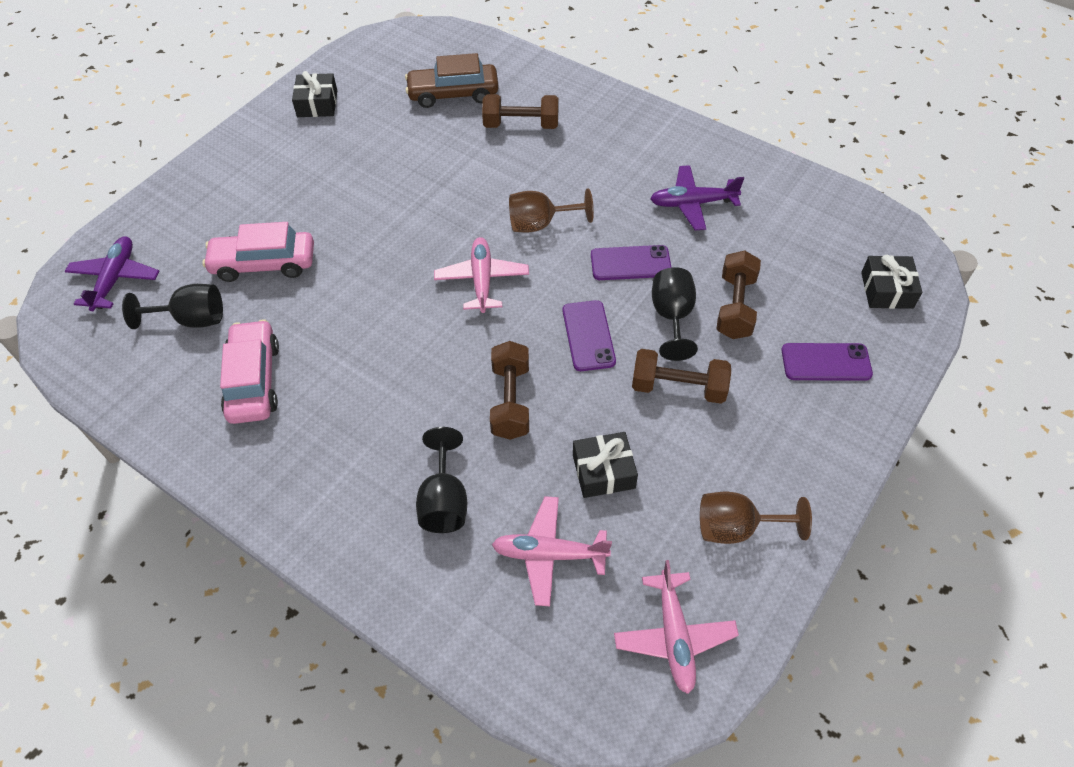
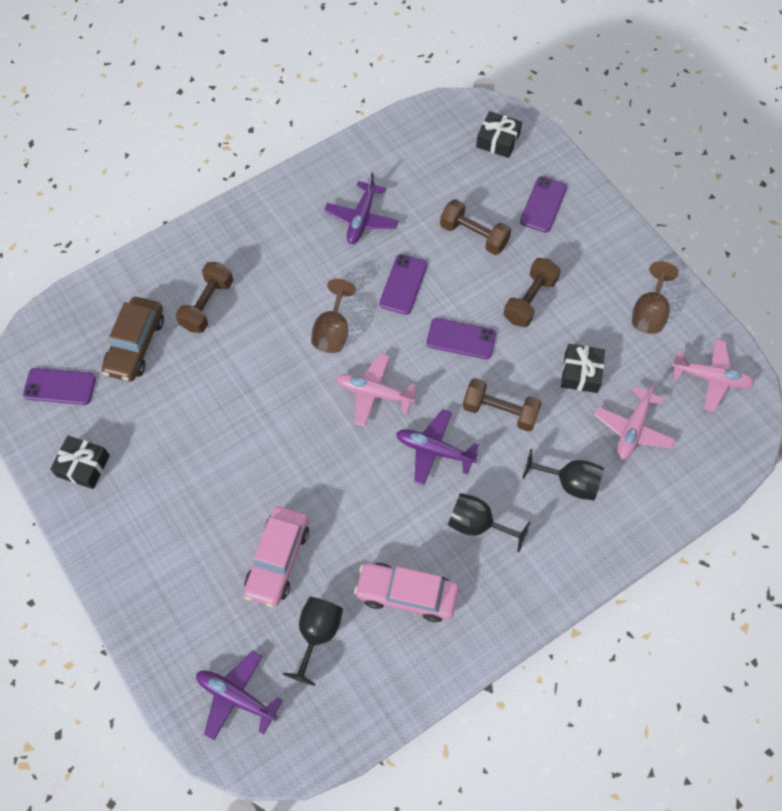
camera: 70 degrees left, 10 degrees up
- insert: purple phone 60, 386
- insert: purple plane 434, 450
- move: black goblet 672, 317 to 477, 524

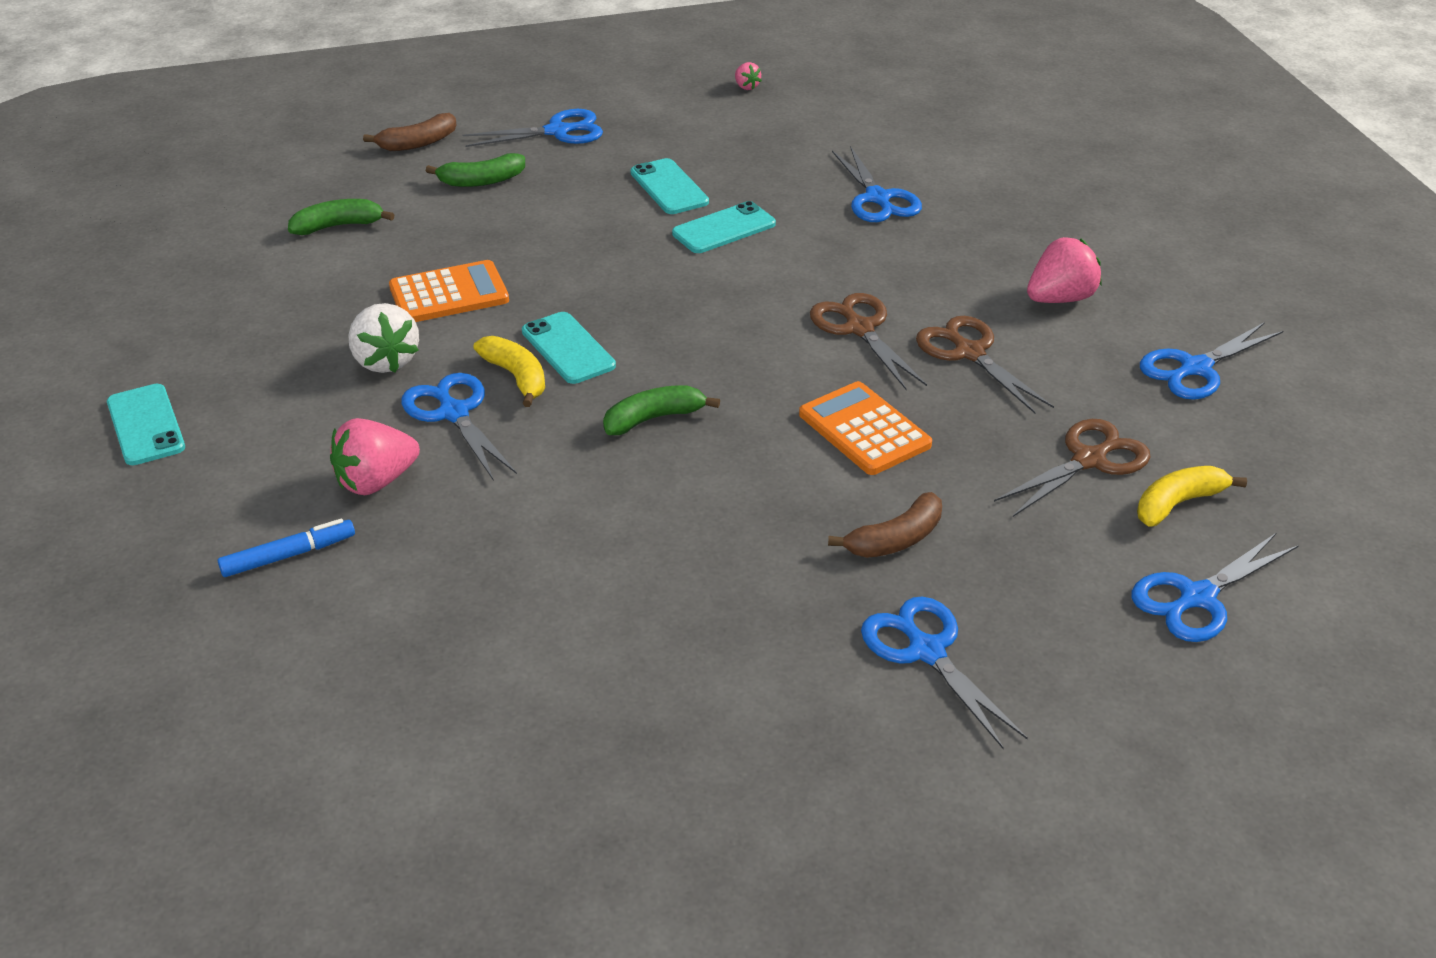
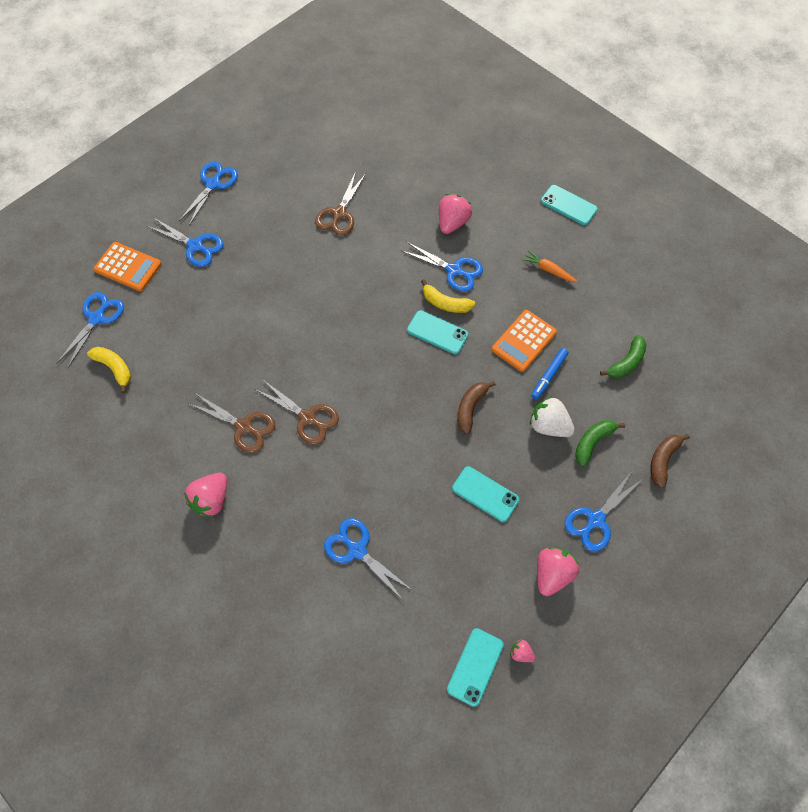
camera: 150 degrees right, 25 degrees up
- delete: green banana 653, 419
- insert: orange carrot 548, 270
- insert: pink strawberry 552, 573
- move: blue marker 288, 555 to 548, 376
- move: white strawberry 385, 361 to 549, 425
- move: turquoise phone 724, 229 to 475, 666
- move: orange calculator 864, 430 to 128, 267
- move: brown banana 895, 539 to 470, 408
- move: brown scissors 1089, 460 to 339, 214
- move: blue scissors 1195, 368 to 213, 184
- rotate: yellow banana 1178, 504 = 114, 368 75 degrees counterclockwise

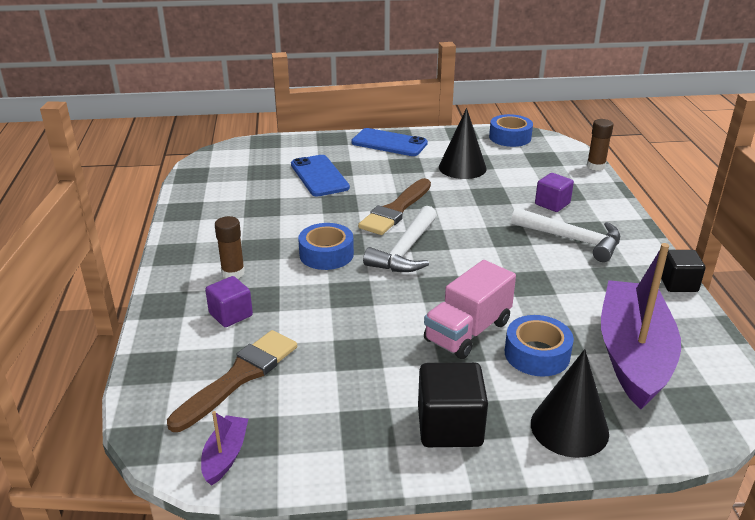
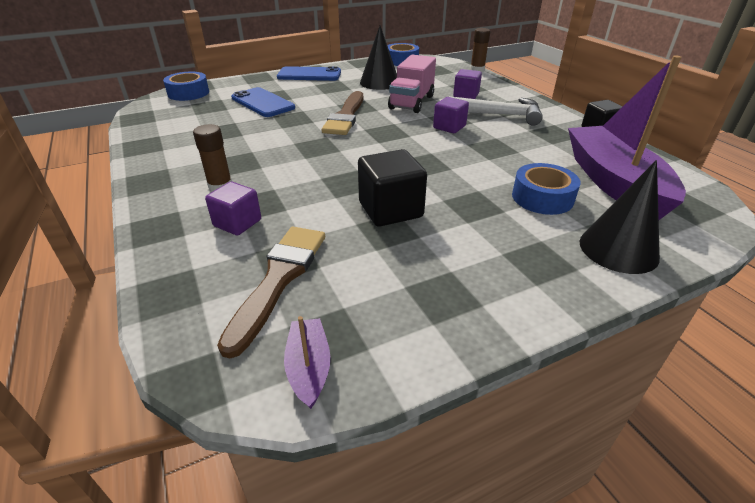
camera: 20 degrees left, 5 degrees up
- delete: white hammer 405, 251
- insert: purple cube 449, 127
- move: blue tape 326, 254 to 188, 93
- move: black cube 449, 426 to 390, 210
- move: pink truck 467, 331 to 411, 102

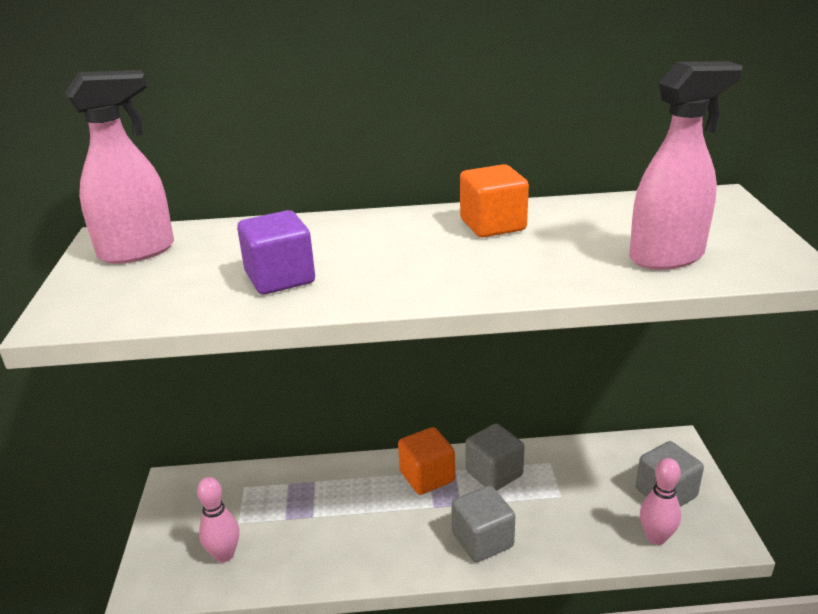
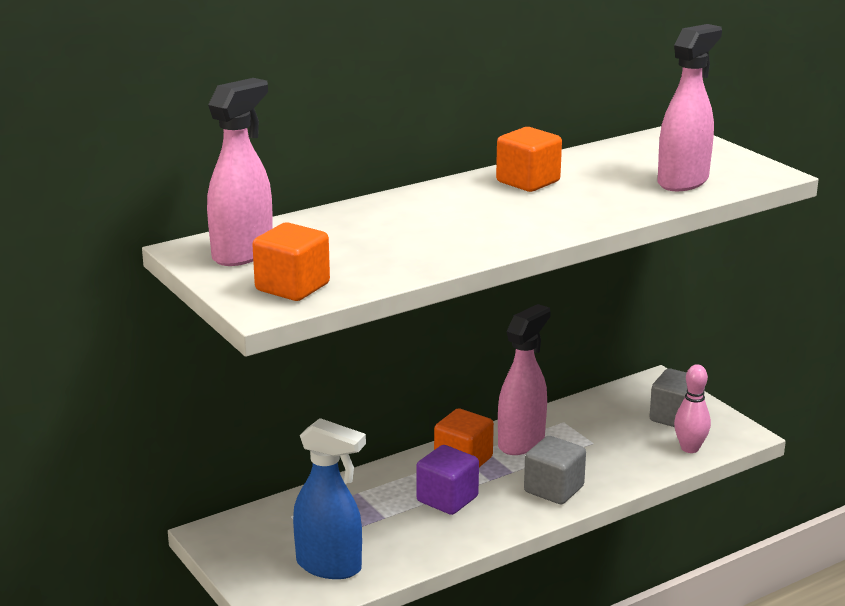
camera: 30 degrees left, 5 degrees down
- insert: orange cube 292, 287
- move: purple cube 280, 278 to 447, 499
- replace: pink bowling pin 224, 555 to blue spray bottle 329, 566
- replace: grey cube 494, 473 to pink spray bottle 521, 442

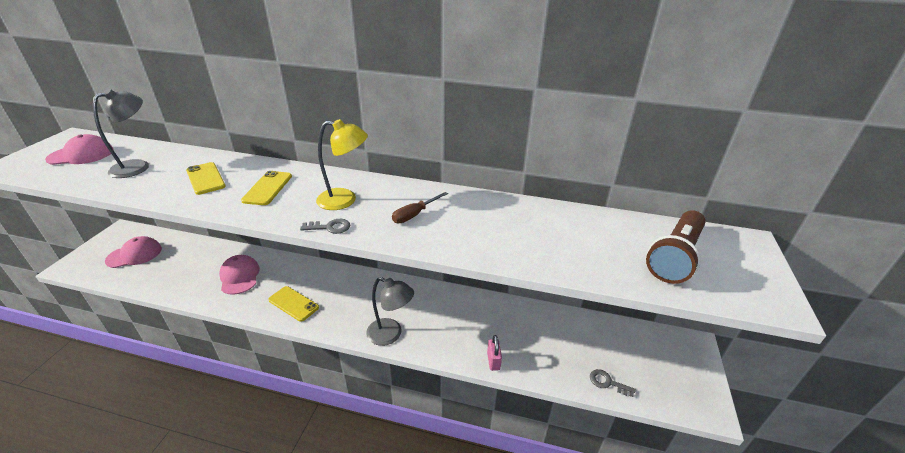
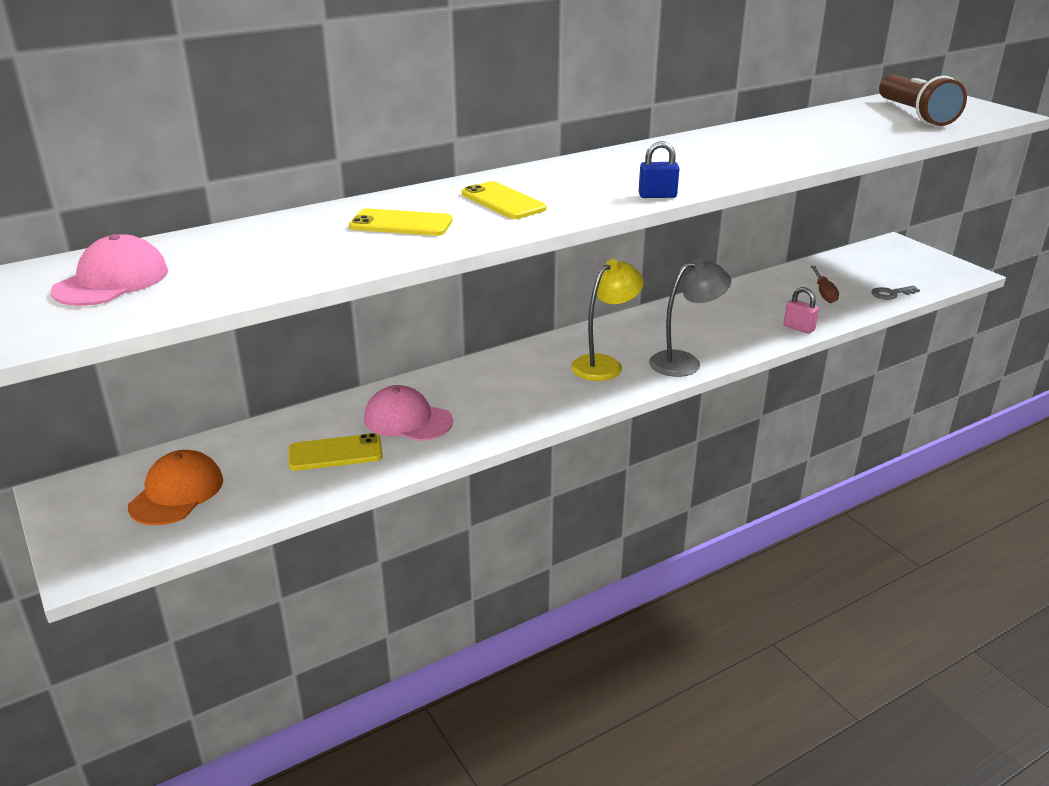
camera: 45 degrees left, 5 degrees down
- delete: grey lamp 137, 166
- move: yellow phone 293, 303 to 335, 453
- move: yellow lamp 345, 200 to 604, 364
- move: brown screwdriver 415, 215 to 824, 293
- replace: grey key 330, 227 to blue padlock 657, 196
- recolor: pink cap 134, 255 to orange cap 177, 493

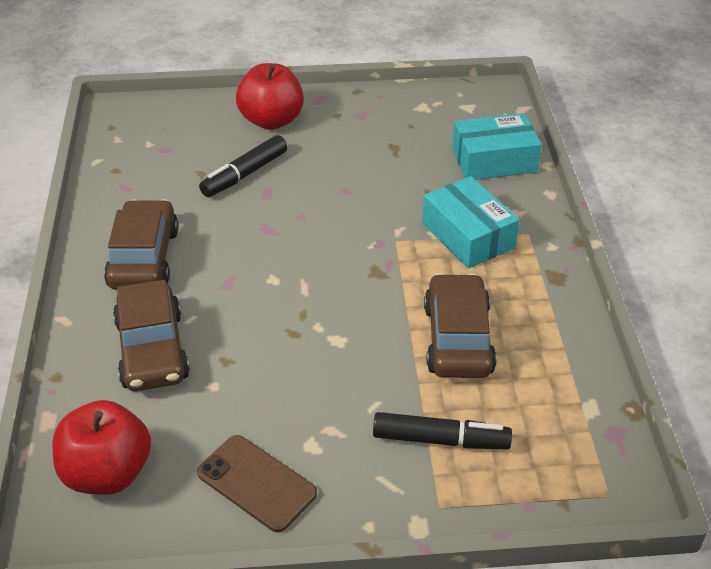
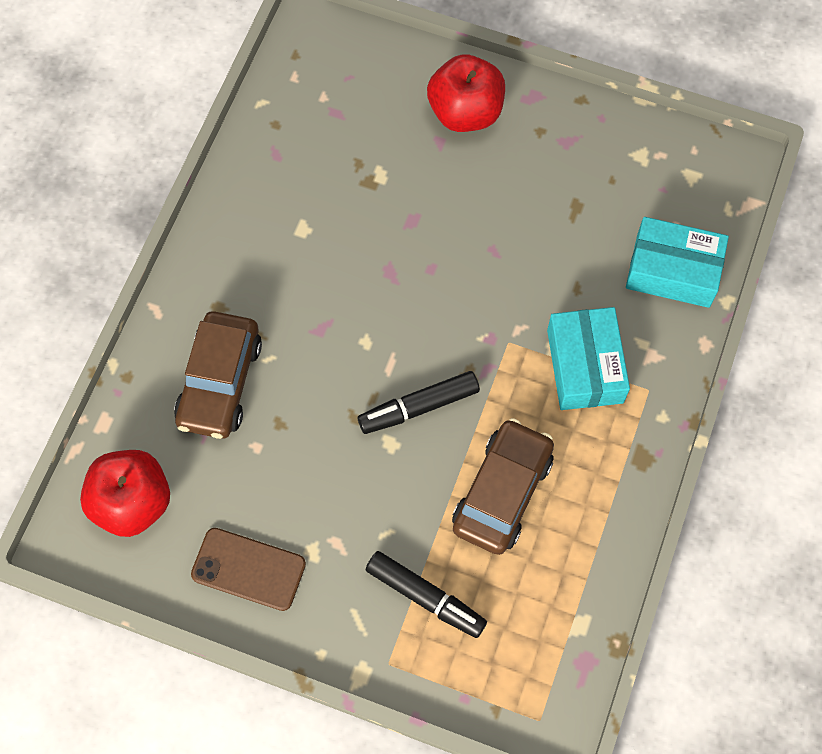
camera: 25 degrees right, 25 degrees up
- delete: brown car 144, 258
- move: black marker 244, 174 to 418, 407
- rotate: brown phone 256, 483 = 248, 569 45 degrees counterclockwise

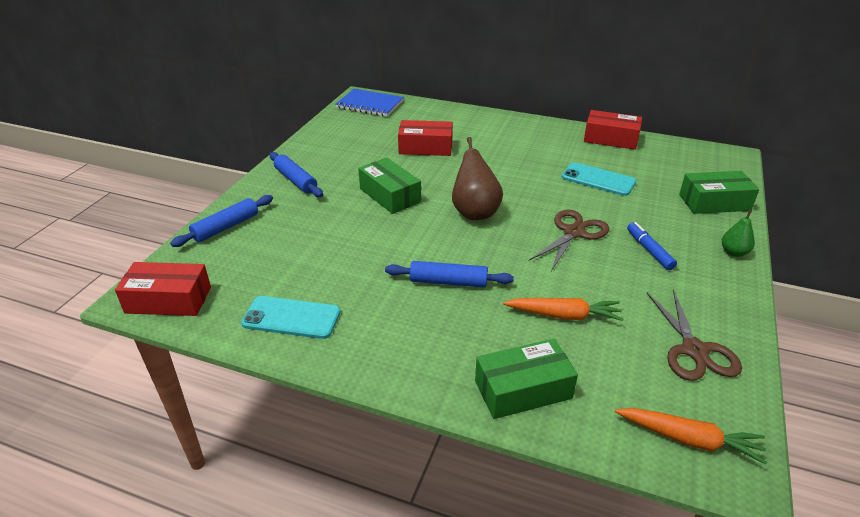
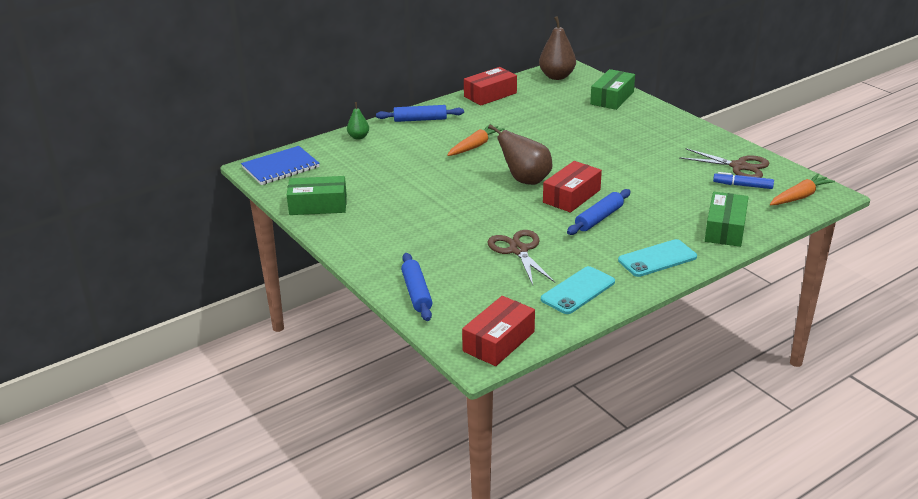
camera: 55 degrees left, 5 degrees down
- insert: brown pear 557, 76
- move: blue rolling pin 296, 180 to 420, 119
- move: green box 390, 195 to 318, 205
- move: red box 425, 147 to 571, 196
- move: orange carrot 564, 315 to 475, 146
- move: brown scissors 574, 233 to 518, 250
- move: turquoise phone 598, 179 to 657, 259
- move: blue marker 649, 250 to 742, 185
- move: green pear 734, 252 to 358, 137

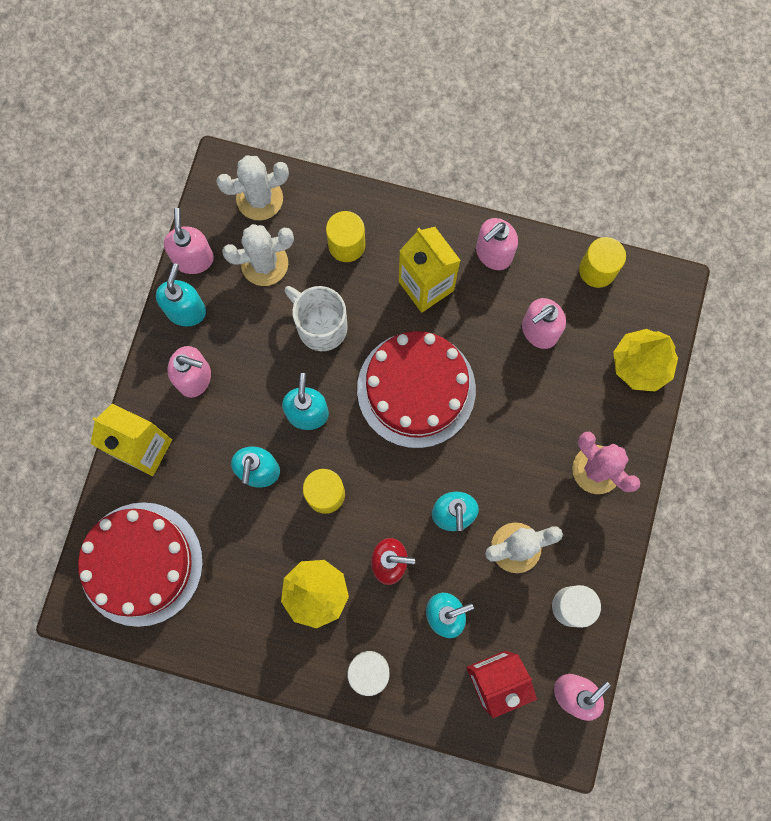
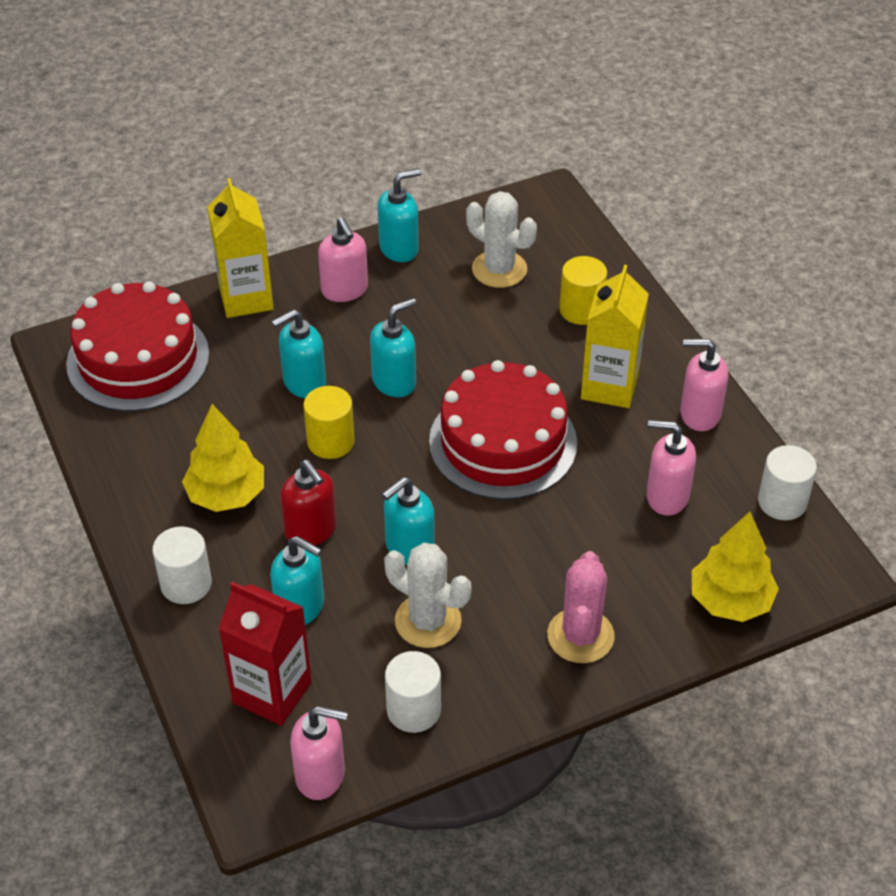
camera: 50 degrees right, 30 degrees down
- delete: pink soap dispenser 193, 259
- delete: white cactus 259, 199
- delete: white mug 320, 326
- recolor: yellow cylinder 597, 270 to white cylinder 782, 502

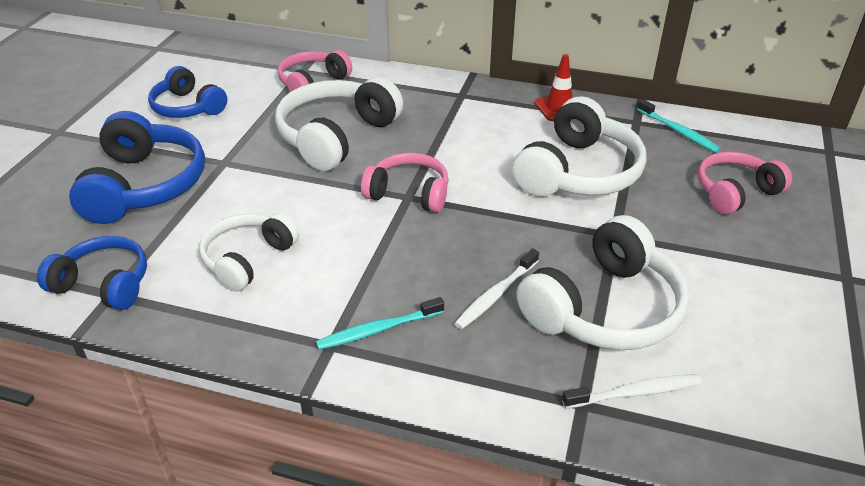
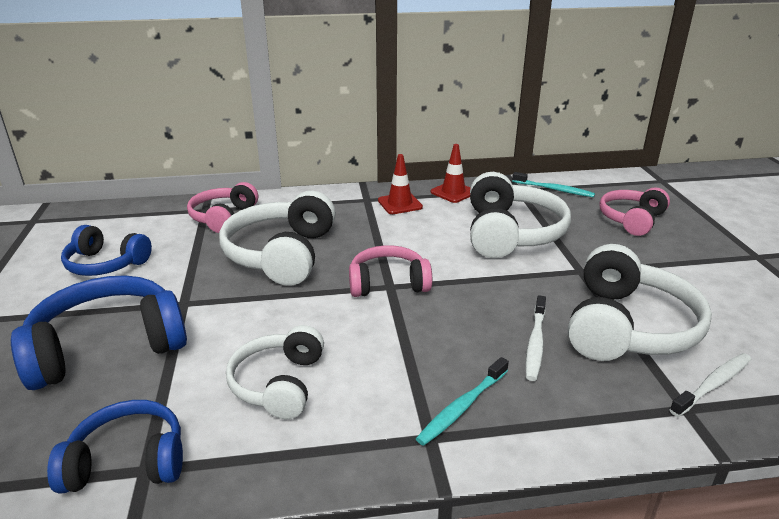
camera: 25 degrees left, 10 degrees down
- insert: red traffic cone 400, 204
- rotate: blue headphones 144, 185 = 107, 347 90 degrees counterclockwise

